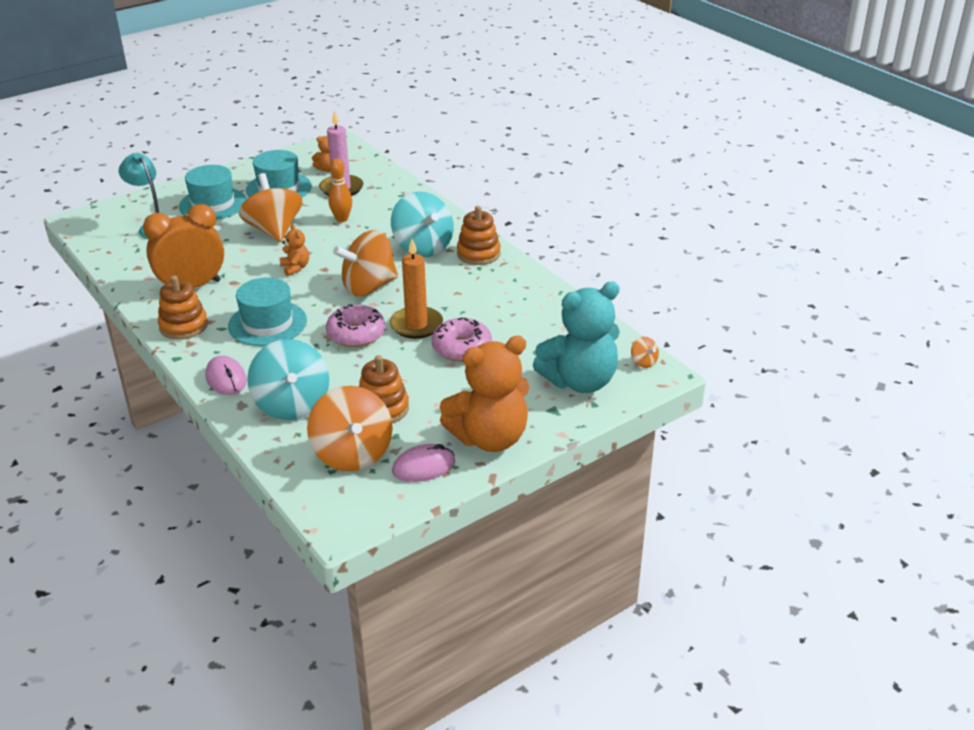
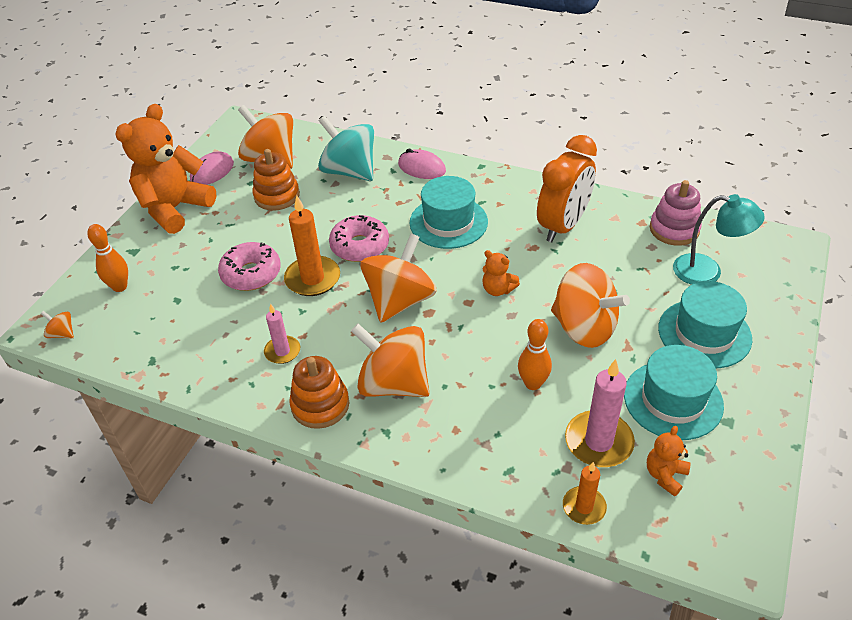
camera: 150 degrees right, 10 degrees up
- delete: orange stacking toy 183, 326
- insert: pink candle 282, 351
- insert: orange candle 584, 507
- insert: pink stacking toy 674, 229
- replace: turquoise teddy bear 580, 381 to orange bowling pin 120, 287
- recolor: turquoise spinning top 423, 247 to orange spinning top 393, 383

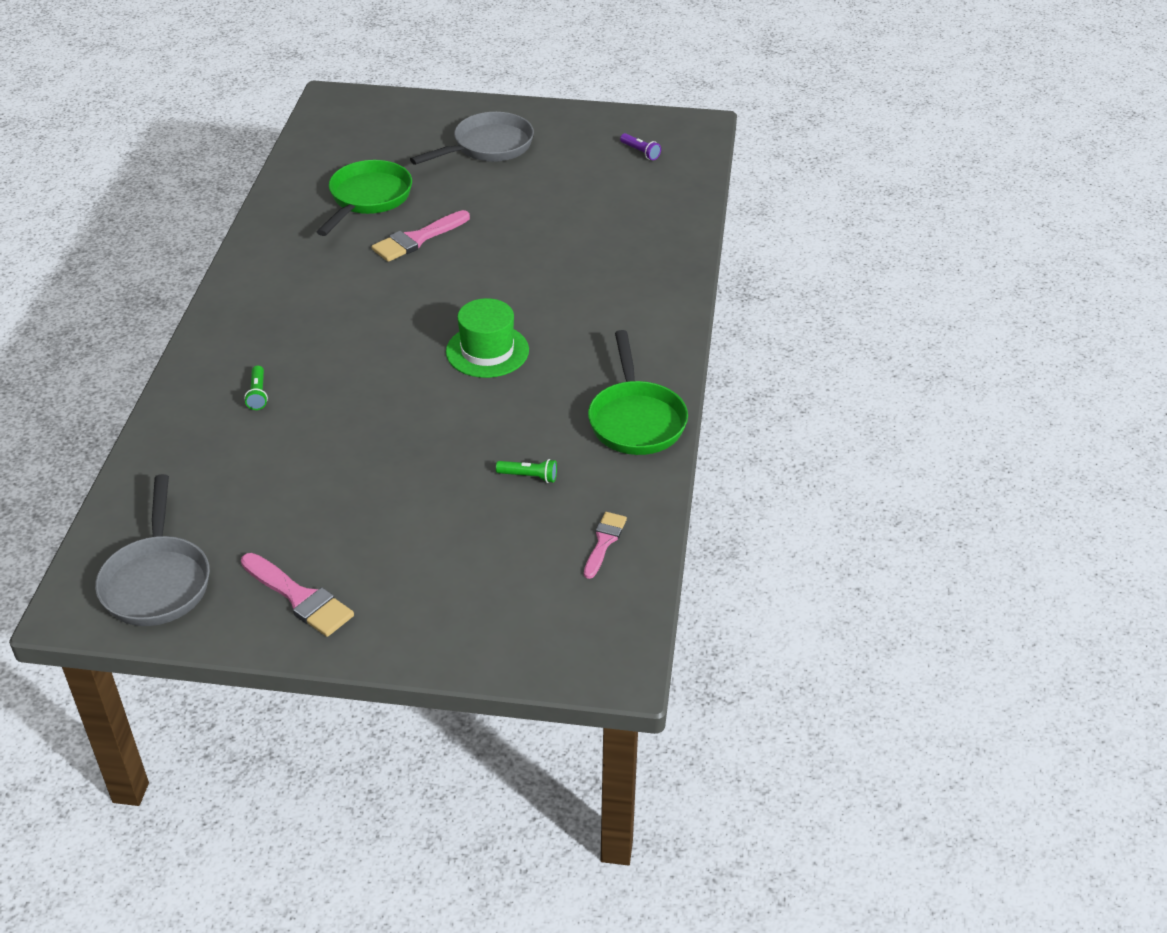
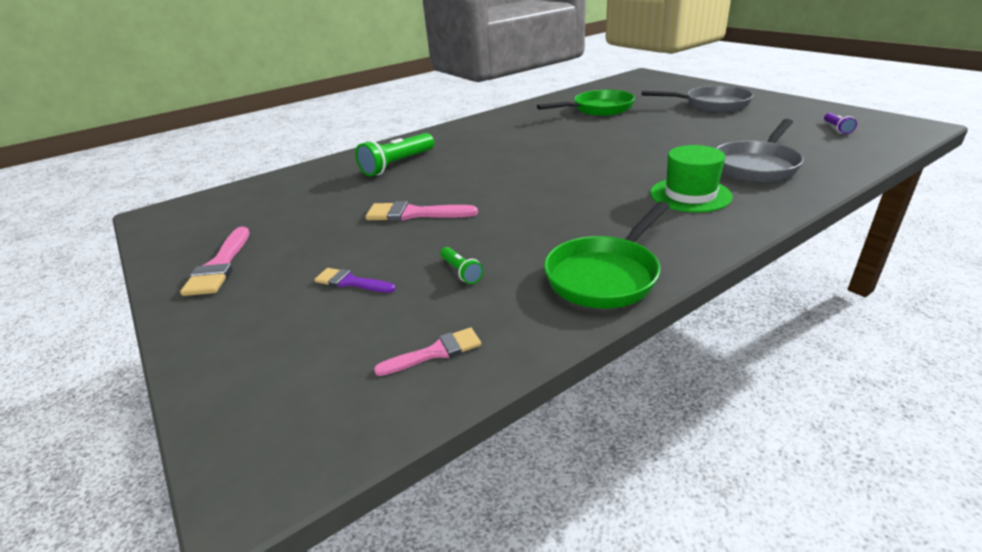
camera: 50 degrees right, 10 degrees down
- insert: purple brush 351, 282
- move: grey pan 157, 581 to 756, 166
- move: pink brush 417, 239 to 414, 214
- move: green hat 487, 351 to 690, 195
- resize: green flashlight 258, 394 = 398, 164 x2.05

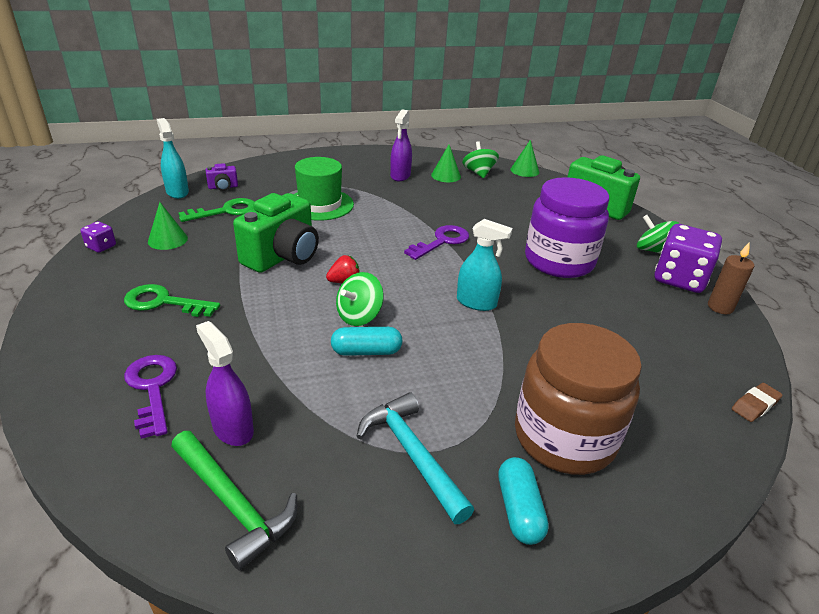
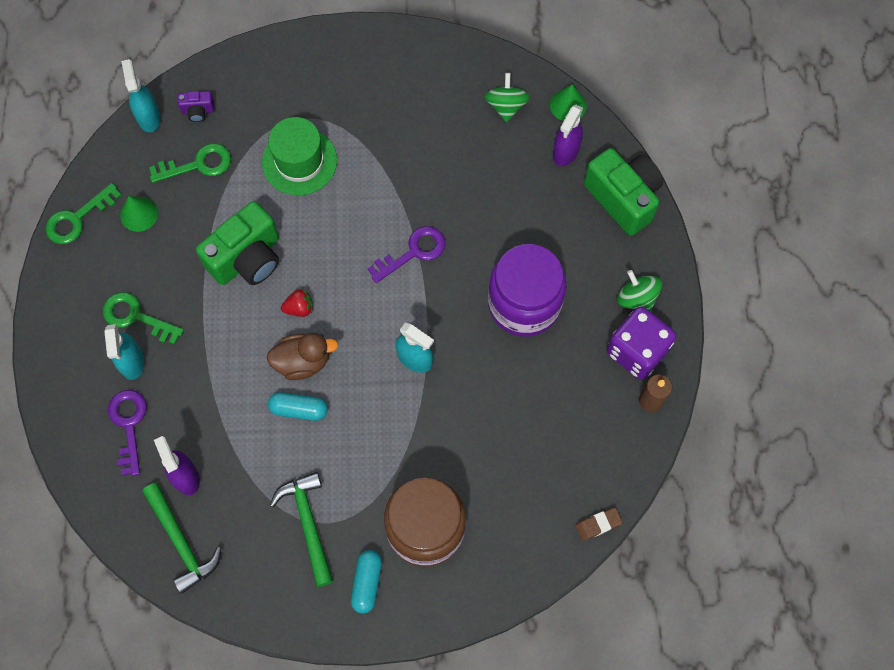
camera: 15 degrees right, 35 degrees up
- delete: green cone 446, 176
- insert: turquoise spray bottle 132, 362
- move: purple spray bottle 400, 176 to 565, 151
- replace: purple dice 101, 246 to green key 77, 219
- replace: green spinning top 359, 316 to brown duck 303, 362
- recolor: turquoise hammer 412, 455 to green hammer 308, 523

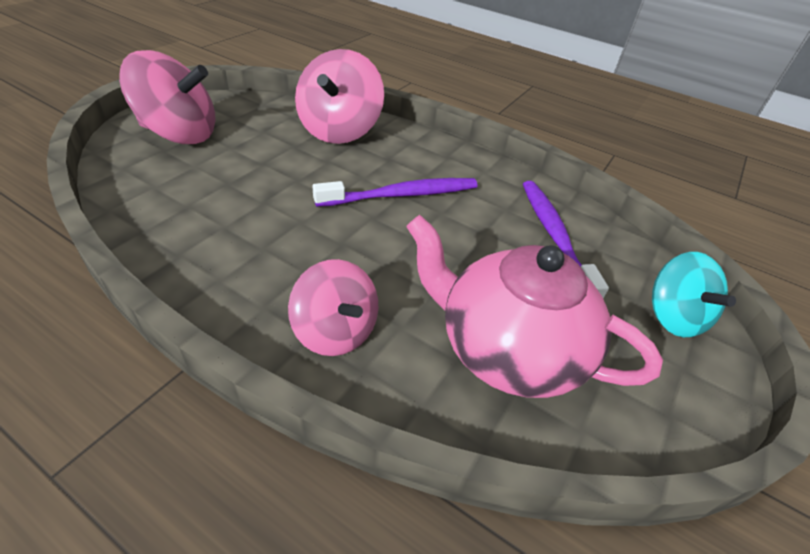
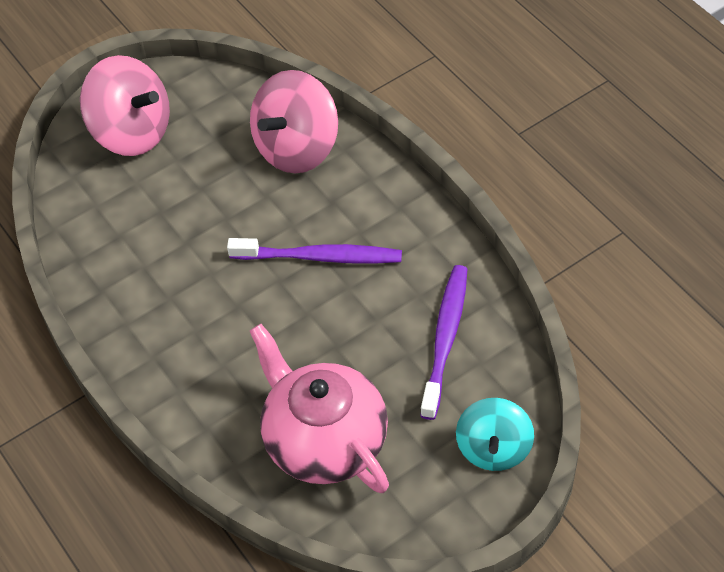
camera: 30 degrees right, 10 degrees up
- delete: pink spinning top 335, 331

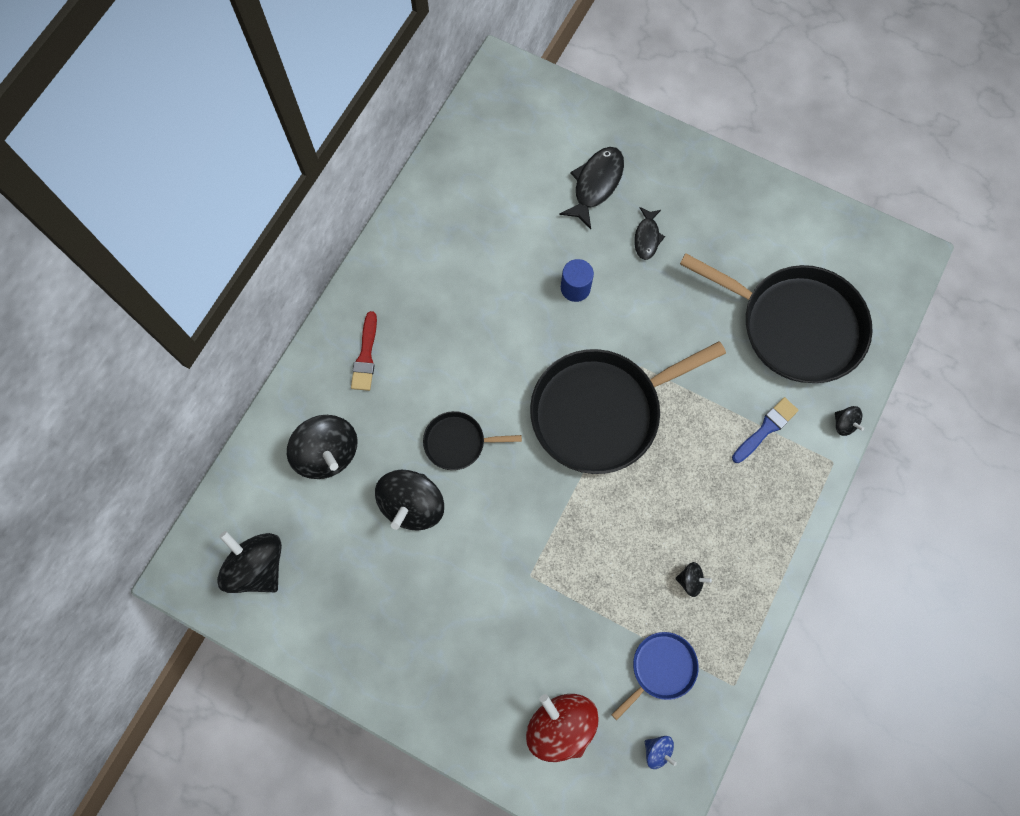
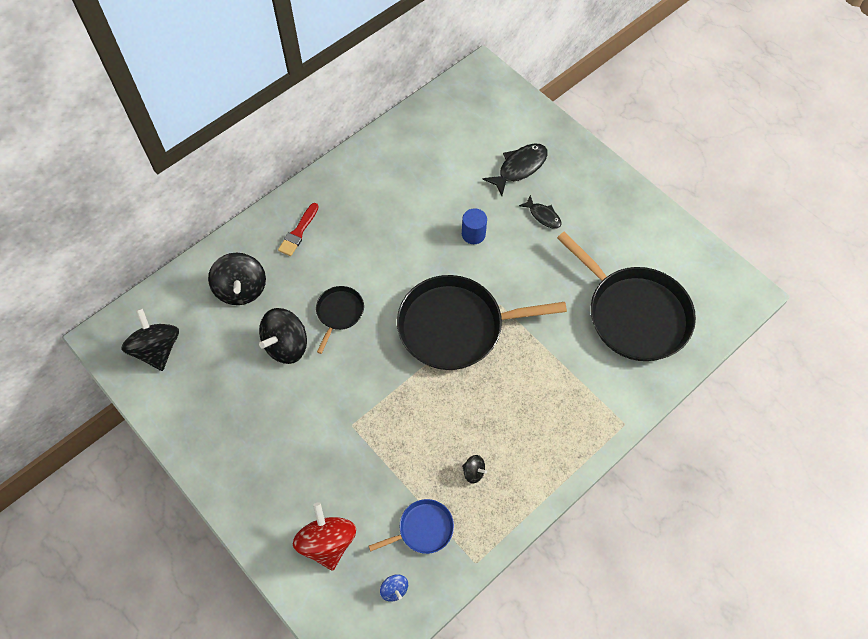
camera: 20 degrees right, 10 degrees down
- delete: blue brush 766, 428
- delete: black spinning top 844, 424
- rotate: black pan 458, 442 = 339, 313 90 degrees clockwise
- rotate: black fish 647, 237 = 543, 216 75 degrees counterclockwise

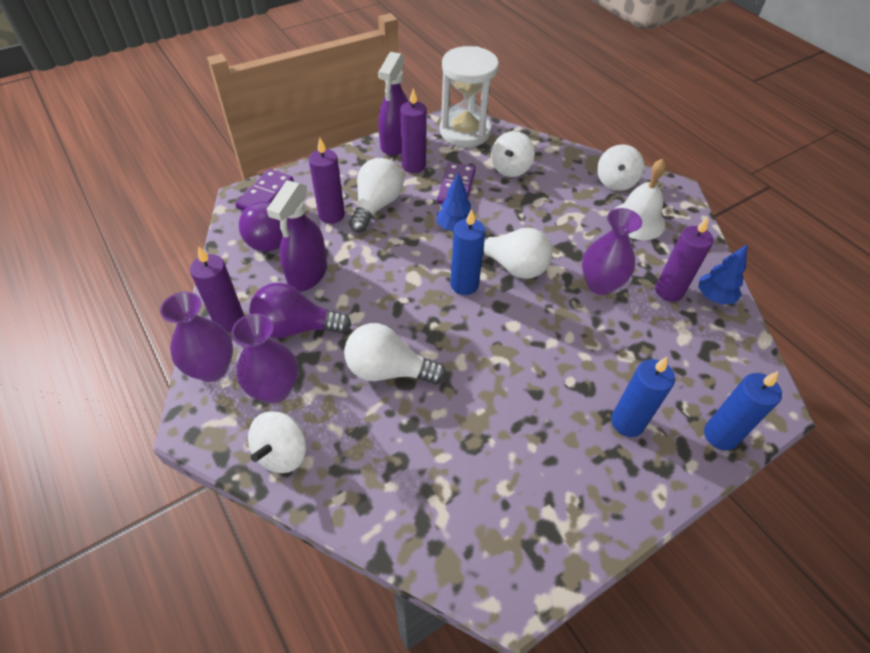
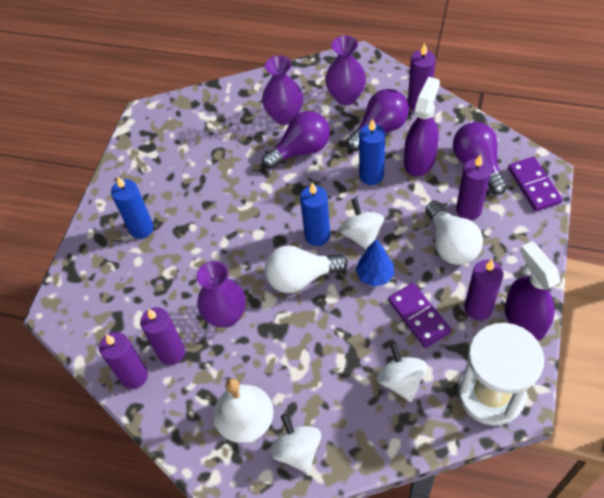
camera: 145 degrees right, 5 degrees up
- move: purple vase 212, 368 to 284, 116
- move: white spinning top 282, 453 to 361, 235
- move: blue candle 720, 435 to 371, 176
- replace: blue tree 714, 297 to purple candle 134, 376
- recolor: white light bulb 388, 370 to purple light bulb 301, 150
- rotate: purple spray bottle 307, 274 = 419, 160 45 degrees clockwise

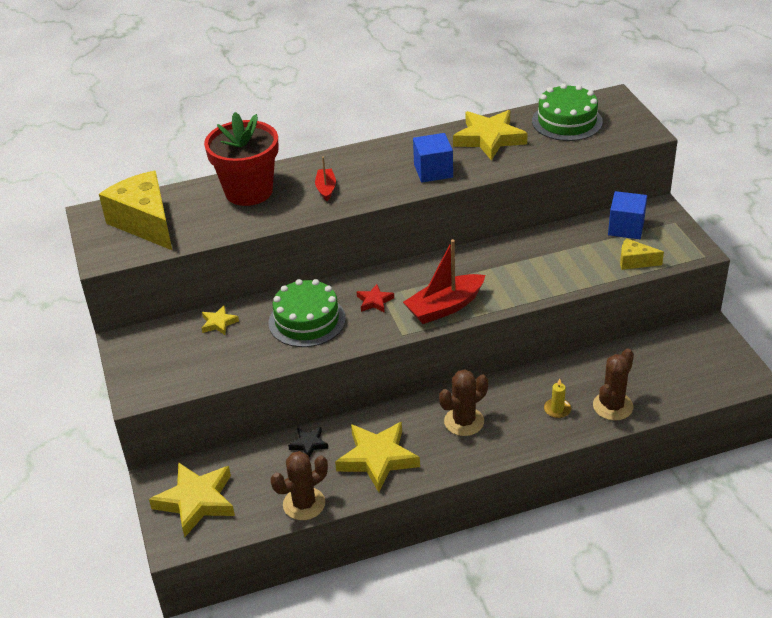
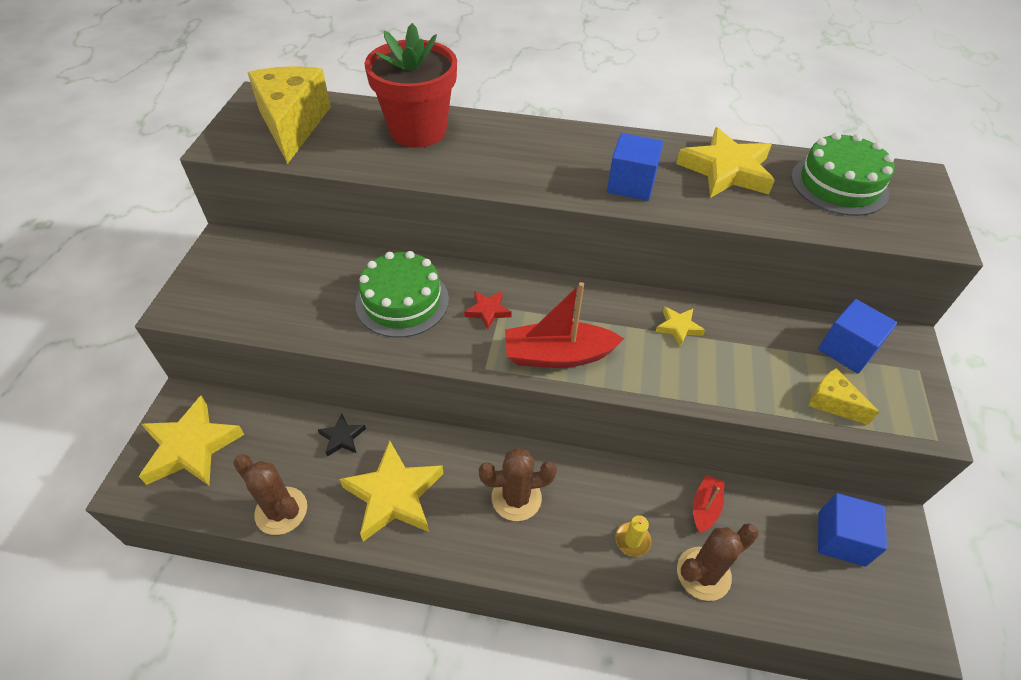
camera: 25 degrees right, 10 degrees up
- insert: blue cube 841, 538
- move: yellow star 218, 323 to 678, 327
- move: red boat 326, 189 to 705, 507
- rotate: brown cactus 304, 504 = 281, 511 45 degrees clockwise

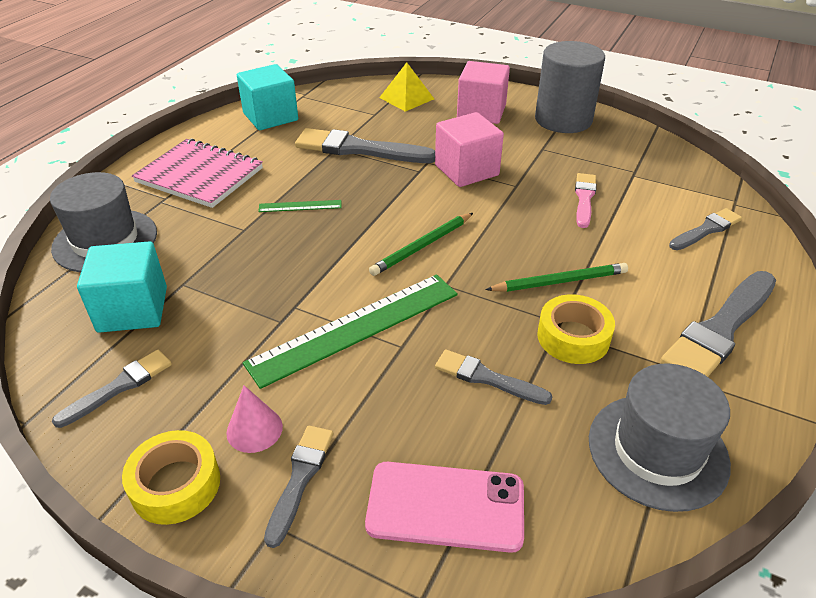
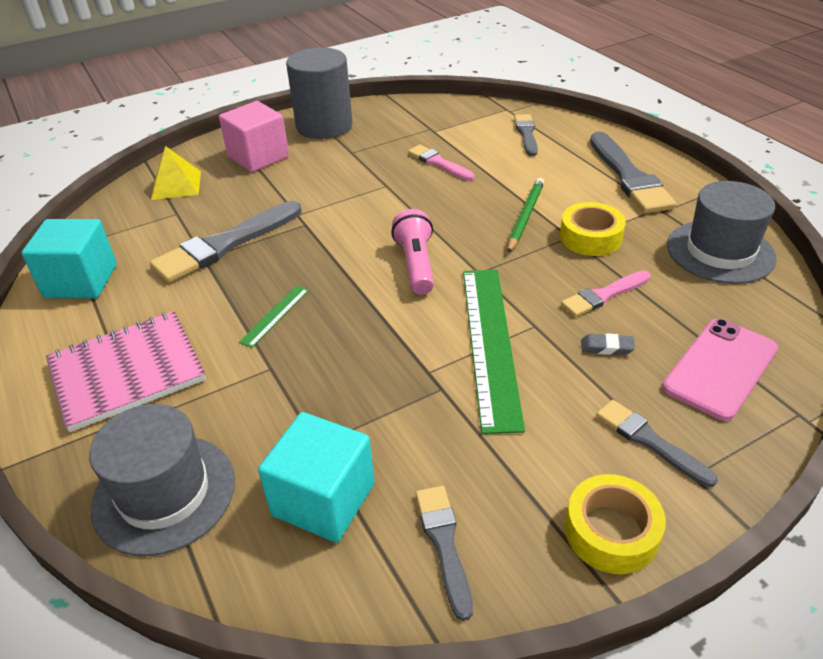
camera: 55 degrees left, 0 degrees up
- delete: pink cone 254, 429
- delete: pink cube 466, 170
- insert: grey eraser 607, 347
- replace: green pencil 422, 246 to pink flashlight 416, 264
- recolor: grey brush 487, 378 to pink brush 604, 295

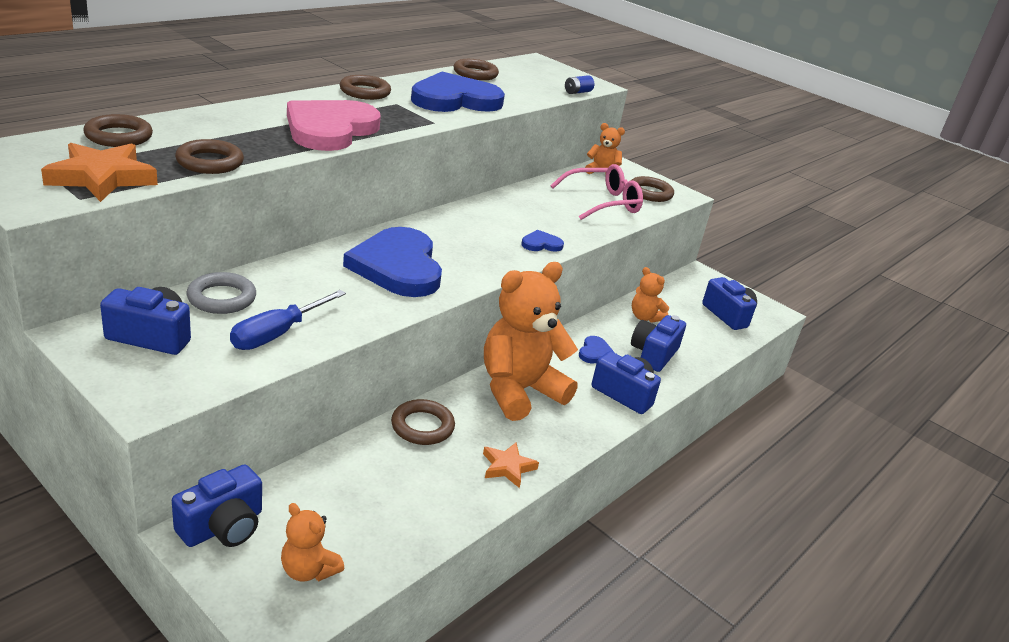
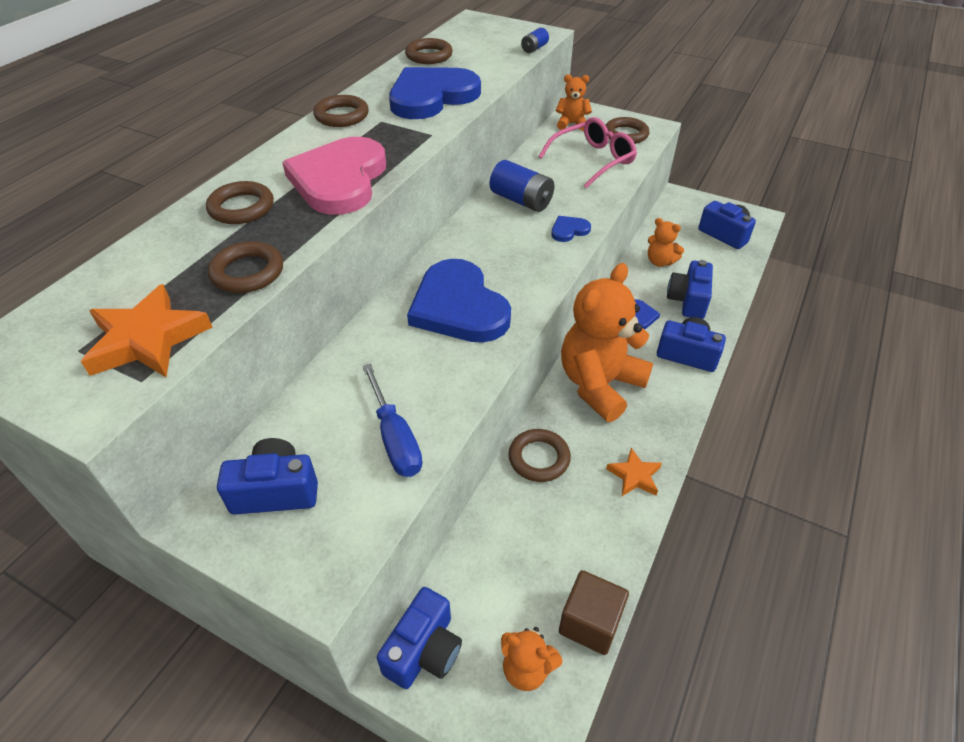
camera: 10 degrees left, 15 degrees up
- delete: grey ring 221, 298
- insert: blue battery 521, 200
- insert: brown cube 590, 622
- move: brown ring 119, 136 to 241, 208
- rotate: blue screwdriver 277, 334 = 395, 438 45 degrees counterclockwise

